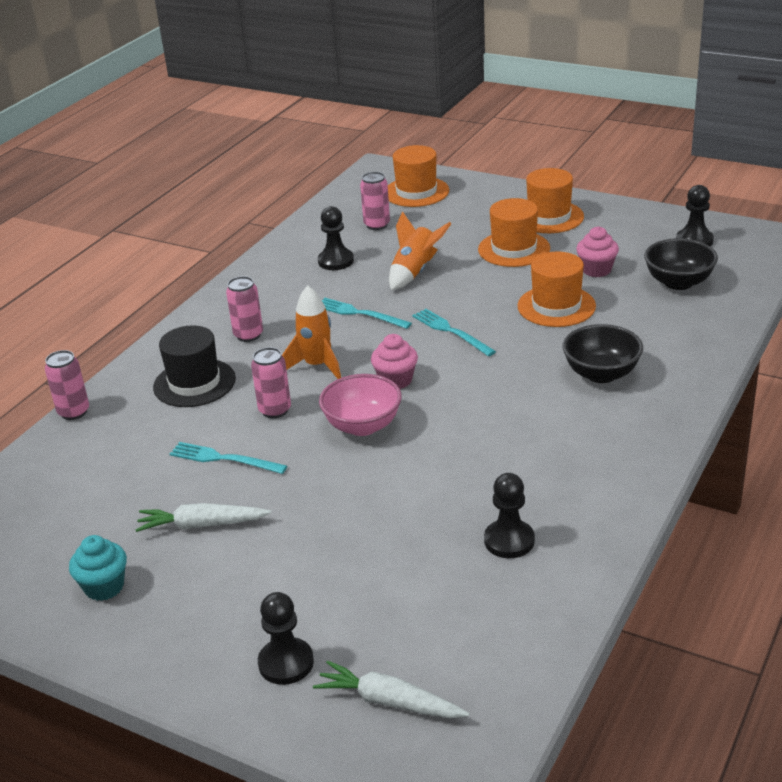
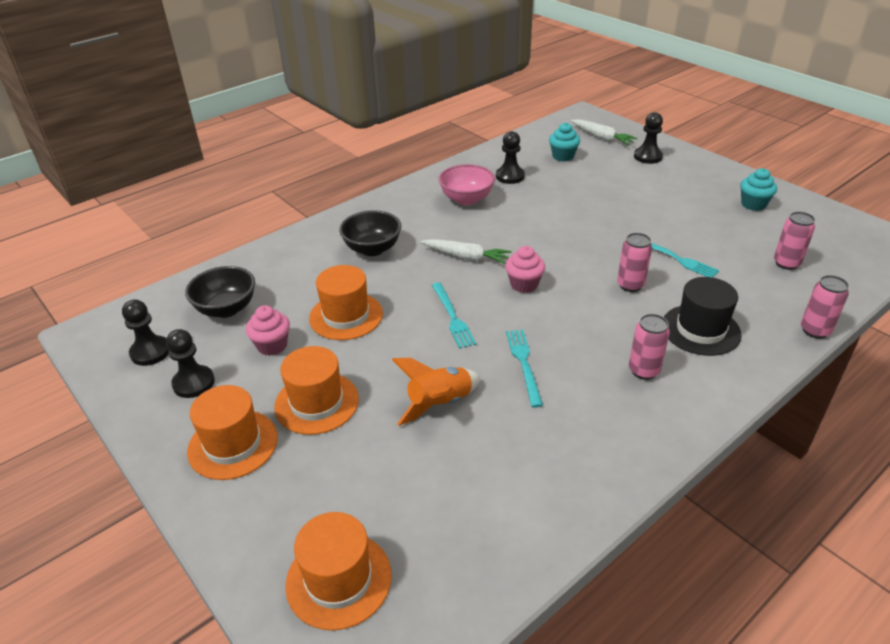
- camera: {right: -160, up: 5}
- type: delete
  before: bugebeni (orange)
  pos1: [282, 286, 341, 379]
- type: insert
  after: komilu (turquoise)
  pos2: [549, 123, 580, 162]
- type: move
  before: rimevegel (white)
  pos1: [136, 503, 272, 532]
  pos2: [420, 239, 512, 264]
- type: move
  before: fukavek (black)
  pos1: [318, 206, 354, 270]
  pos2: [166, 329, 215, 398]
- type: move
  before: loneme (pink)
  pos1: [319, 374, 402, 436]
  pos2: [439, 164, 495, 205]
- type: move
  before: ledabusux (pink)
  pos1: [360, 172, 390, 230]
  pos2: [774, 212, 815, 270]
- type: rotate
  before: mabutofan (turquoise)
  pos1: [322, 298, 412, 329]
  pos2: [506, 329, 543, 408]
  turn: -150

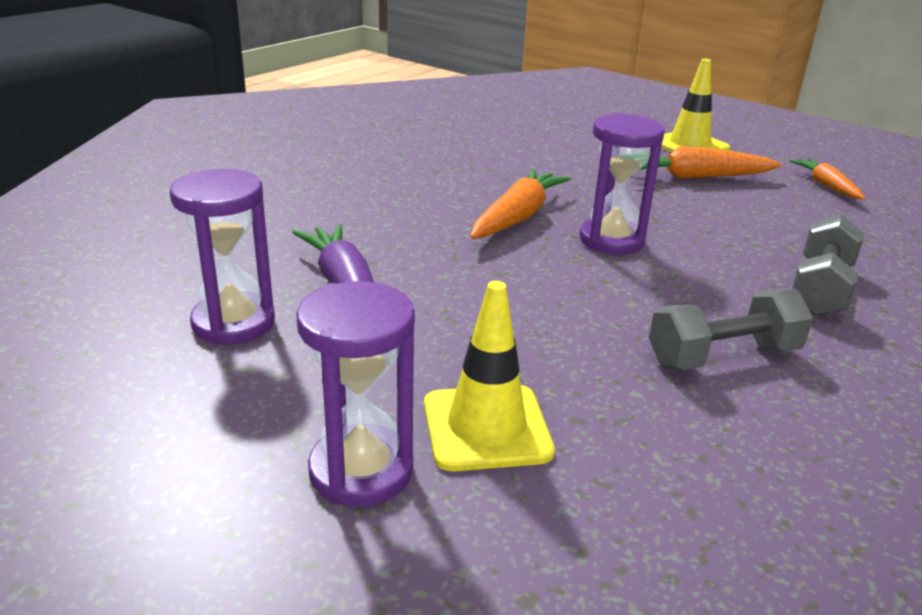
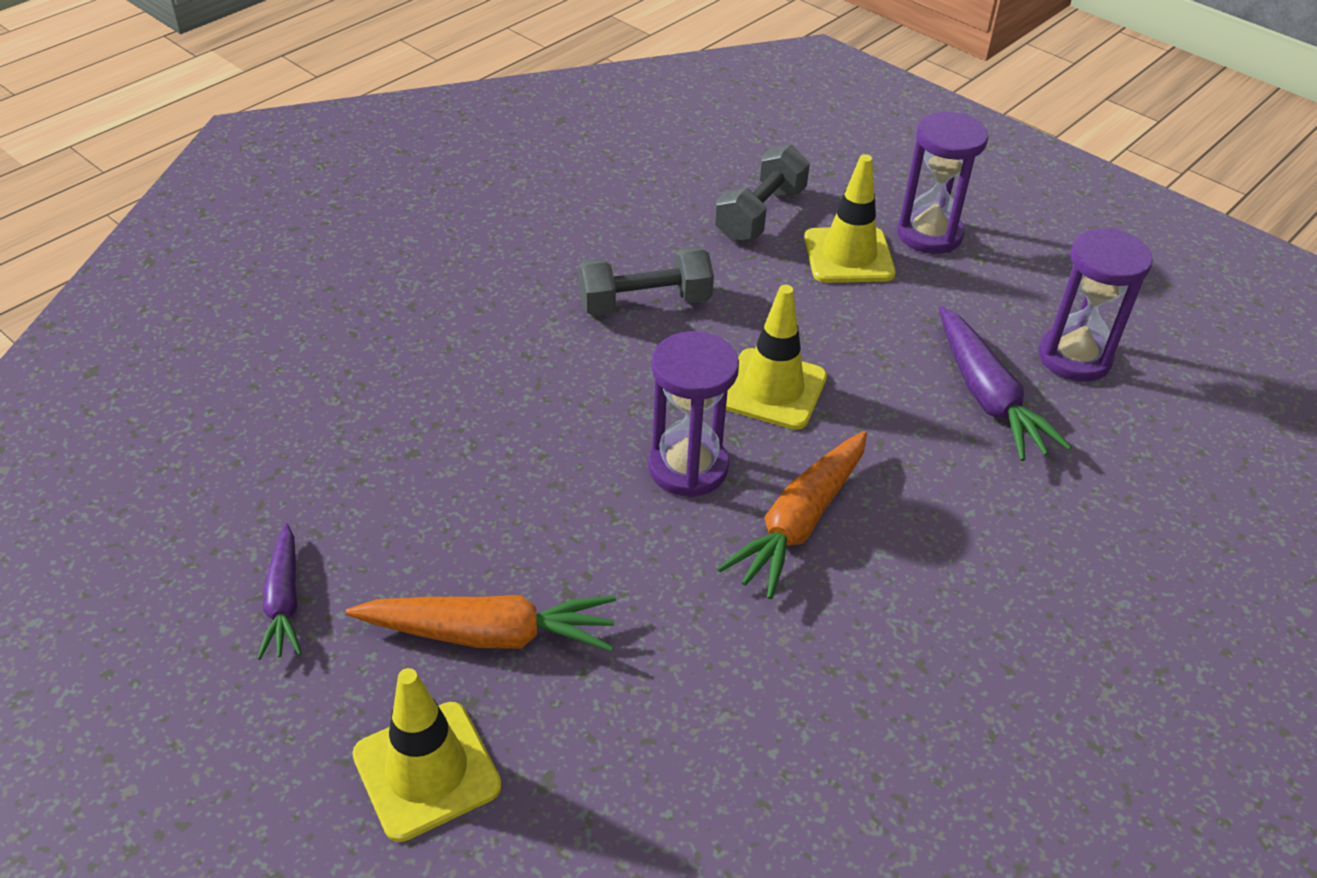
- camera: {right: -175, up: 15}
- type: insert
  after: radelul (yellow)
  pos2: [726, 285, 827, 430]
- type: move
  before: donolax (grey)
  pos1: [792, 215, 864, 316]
  pos2: [715, 145, 810, 242]
- type: recolor
  before: rimevegel (orange)
  after: rimevegel (purple)
  pos1: [789, 158, 865, 200]
  pos2: [257, 523, 302, 660]

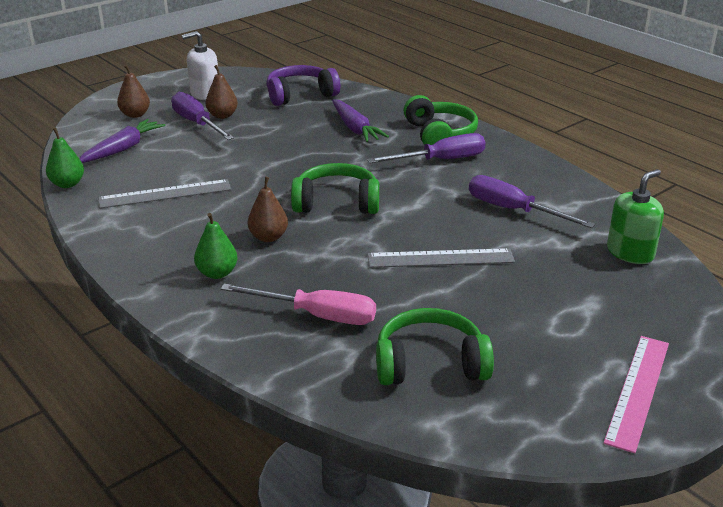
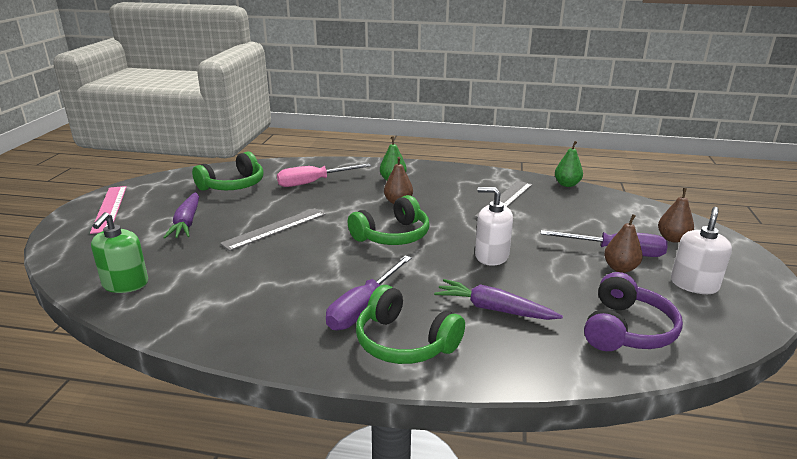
- camera: {right: 140, up: -5}
- type: delete
  before: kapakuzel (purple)
  pos1: [469, 175, 595, 228]
- type: insert
  after: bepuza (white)
  pos2: [475, 187, 513, 266]
- type: move
  before: rimevegel (purple)
  pos1: [79, 119, 165, 163]
  pos2: [163, 192, 199, 239]

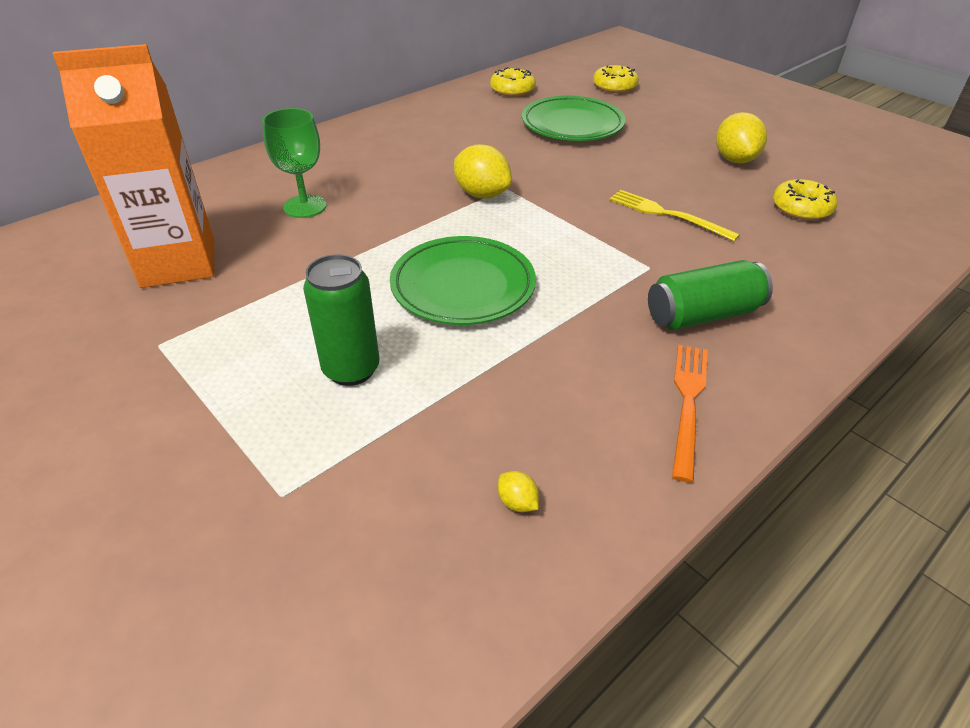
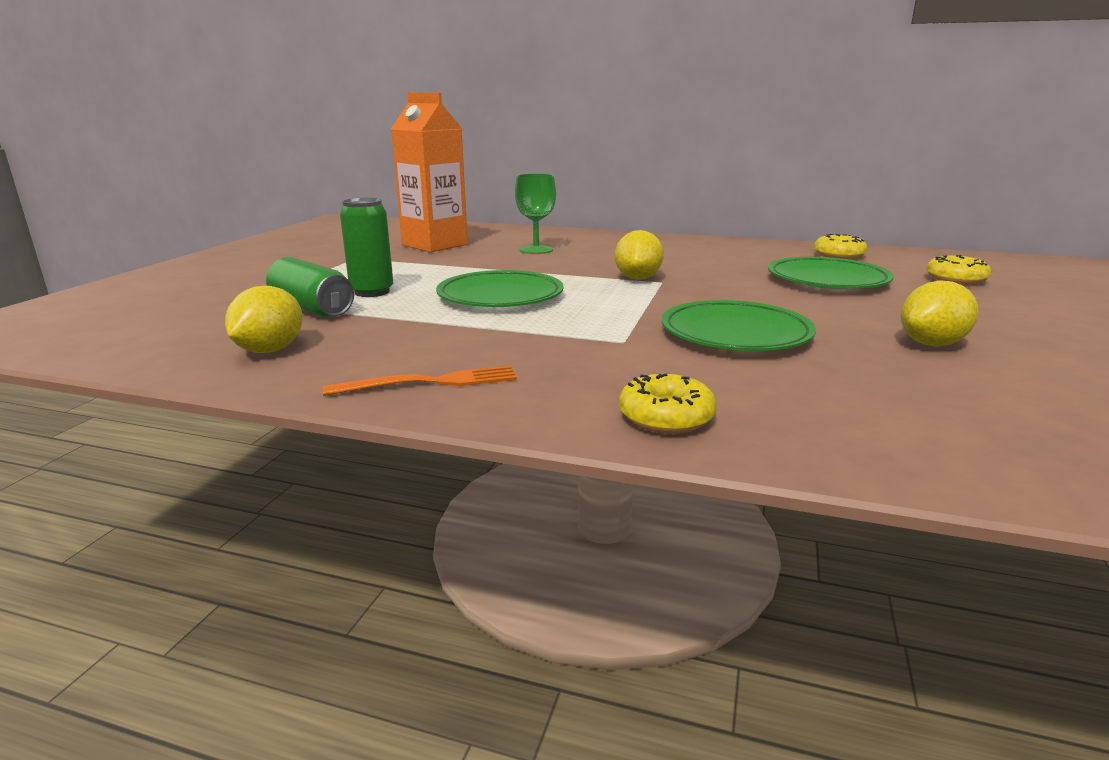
- camera: {right: 60, up: -20}
- type: move
  before: ledabusux (green)
  pos1: [648, 260, 773, 330]
  pos2: [266, 257, 354, 317]
- type: move
  before: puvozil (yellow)
  pos1: [773, 179, 837, 220]
  pos2: [619, 374, 717, 434]
- type: replace
  before: mabutofan (yellow)
  after: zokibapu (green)
  pos1: [609, 190, 740, 241]
  pos2: [662, 300, 816, 351]
- type: resize
  before: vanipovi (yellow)
  pos1: [498, 471, 539, 512]
  pos2: [225, 286, 303, 353]
  scale: 2.23

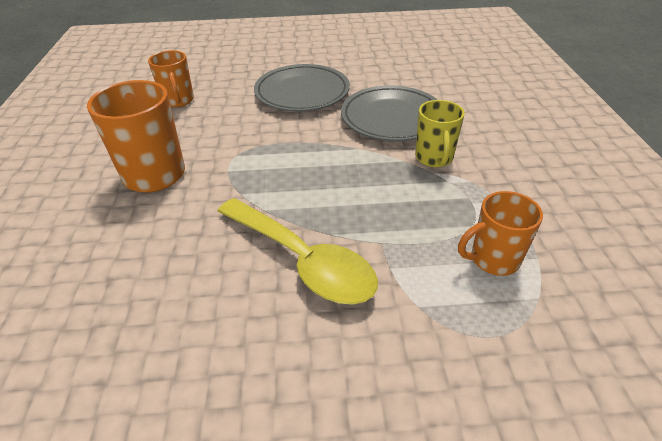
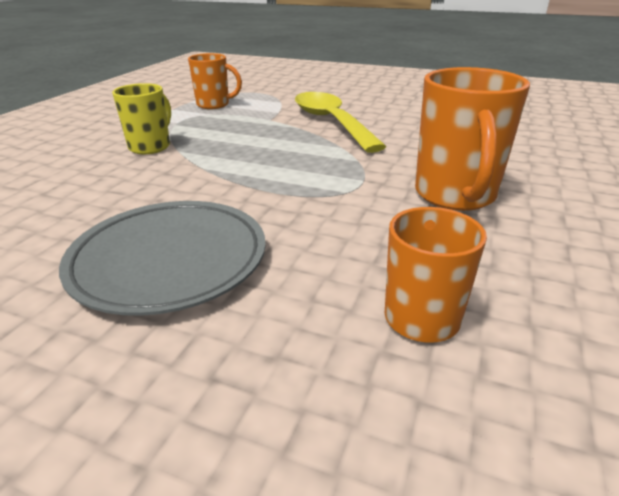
- camera: {right: -155, up: -10}
- type: delete
  before: zokibapu (grey)
  pos1: [341, 85, 438, 141]

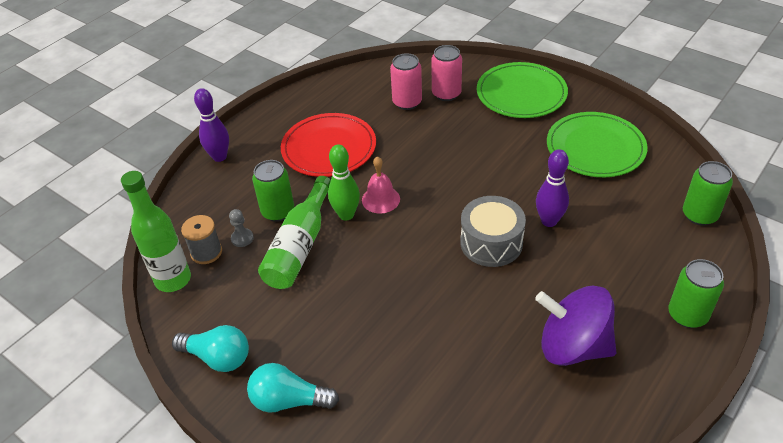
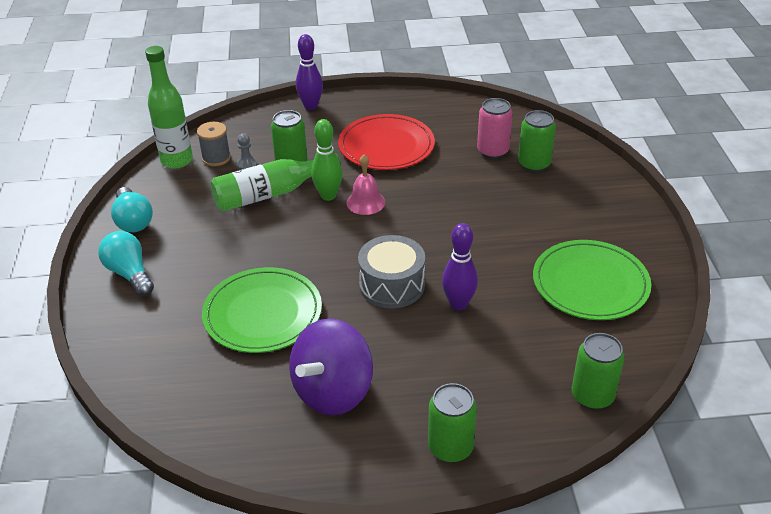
- camera: {right: 45, up: -5}
- type: move
  before: zokibapu (green)
  pos1: [477, 62, 568, 118]
  pos2: [202, 267, 322, 353]
- type: recolor
  before: ledabusux (pink)
  after: ledabusux (green)
  pos1: [431, 45, 462, 101]
  pos2: [518, 110, 556, 172]
- type: rotate
  before: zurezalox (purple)
  pos1: [535, 286, 616, 366]
  pos2: [289, 318, 373, 415]
  turn: -120

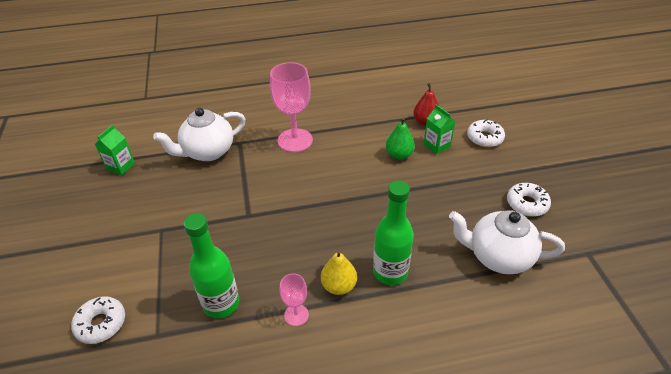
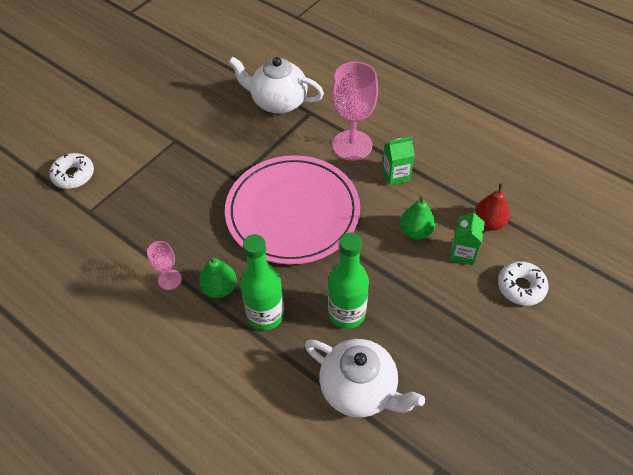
- camera: {right: 50, up: 10}
- type: delete
  before: puvozil (white)
  pos1: [507, 183, 551, 217]
- type: insert
  after: zokibapu (pink)
  pos2: [225, 155, 360, 265]
- type: move
  before: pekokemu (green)
  pos1: [95, 125, 135, 175]
  pos2: [382, 137, 415, 186]
- type: move
  before: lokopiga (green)
  pos1: [184, 213, 239, 318]
  pos2: [328, 233, 369, 329]
- type: recolor
  before: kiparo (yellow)
  after: kiparo (green)
  pos1: [321, 250, 357, 295]
  pos2: [199, 256, 237, 298]
- type: rotate
  before: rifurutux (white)
  pos1: [449, 210, 565, 274]
  pos2: [305, 339, 425, 417]
  turn: 150

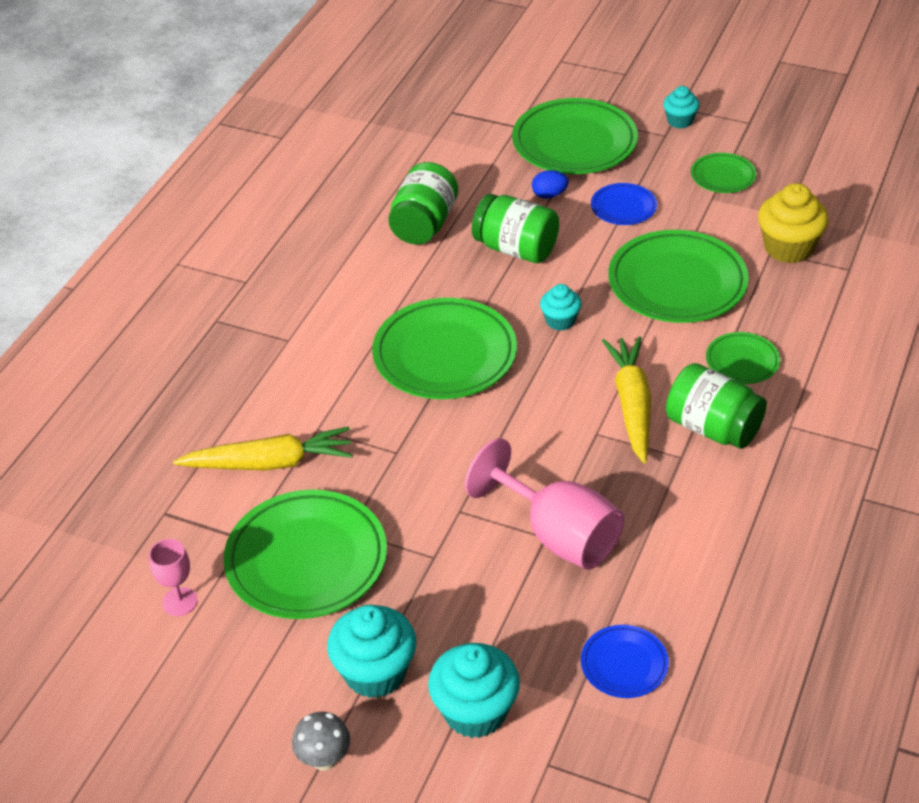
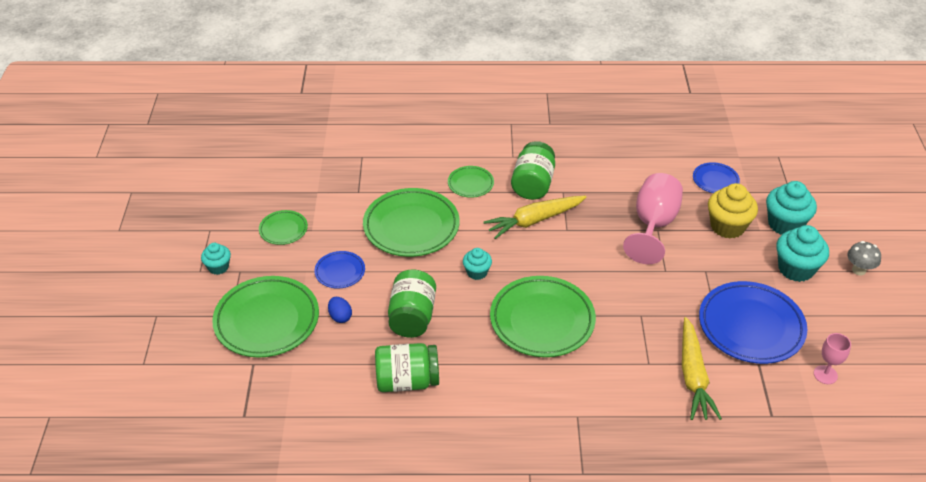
- camera: {right: -115, up: 0}
- type: move
  before: komilu (yellow)
  pos1: [758, 183, 829, 263]
  pos2: [708, 183, 758, 239]
- type: recolor
  before: zokibapu (green)
  after: zokibapu (blue)
  pos1: [223, 490, 387, 619]
  pos2: [699, 281, 807, 364]
- type: rotate
  before: rimevegel (yellow)
  pos1: [173, 427, 353, 470]
  pos2: [682, 317, 722, 420]
  turn: -150

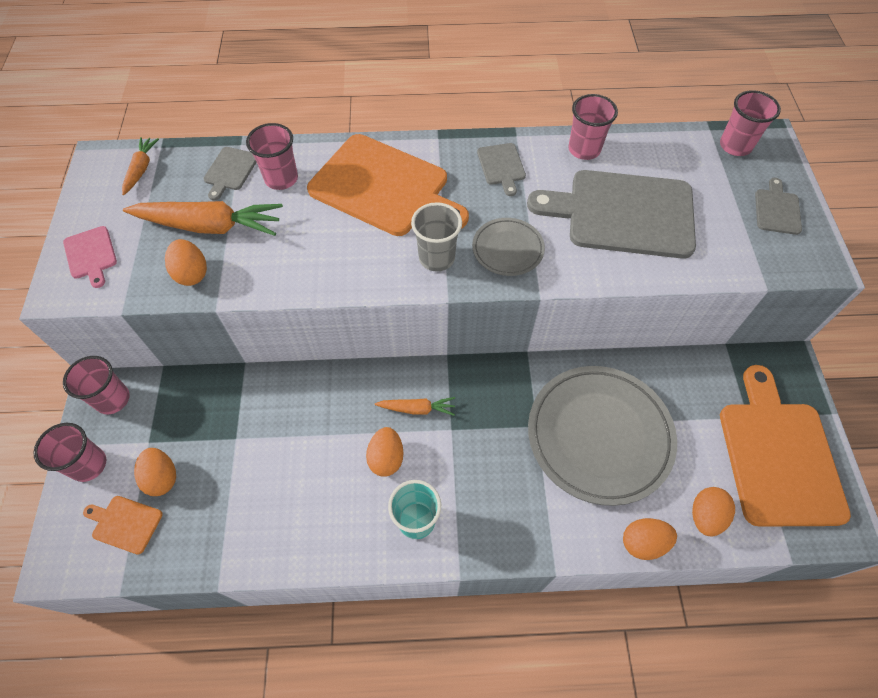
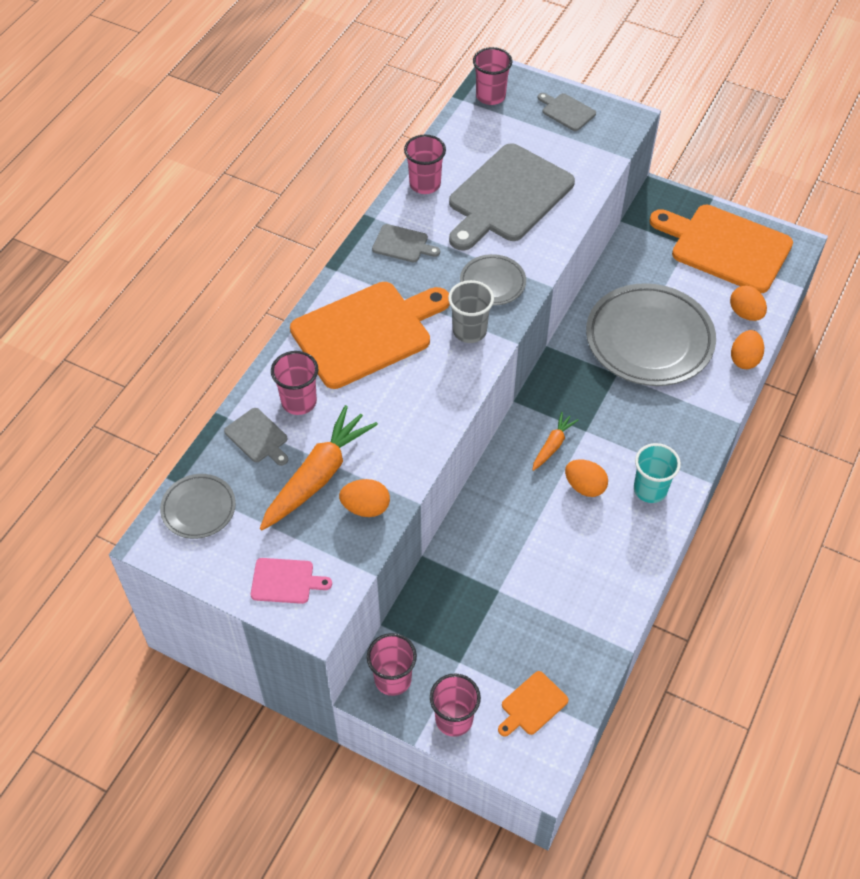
- camera: {right: -60, up: -5}
- type: delete
  before: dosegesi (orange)
  pos1: [134, 448, 176, 496]
- type: replace
  before: rimevegel (orange)
  after: zokibapu (grey)
  pos1: [122, 137, 159, 195]
  pos2: [160, 474, 236, 539]

